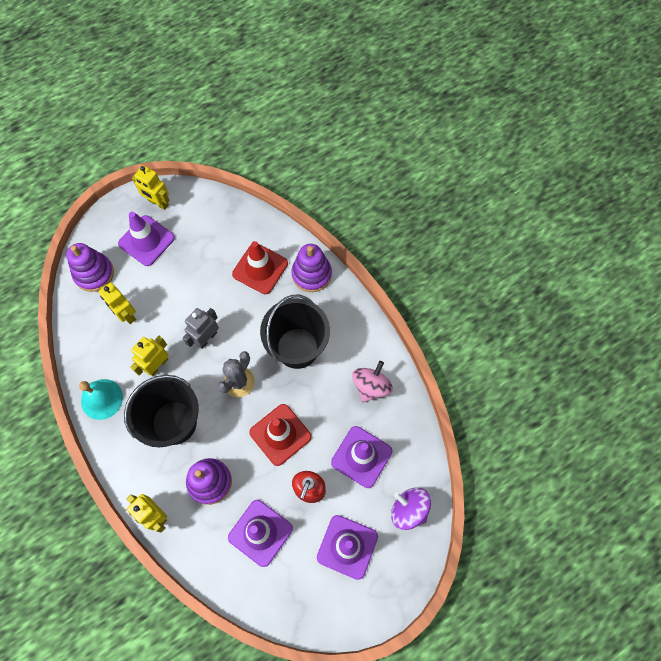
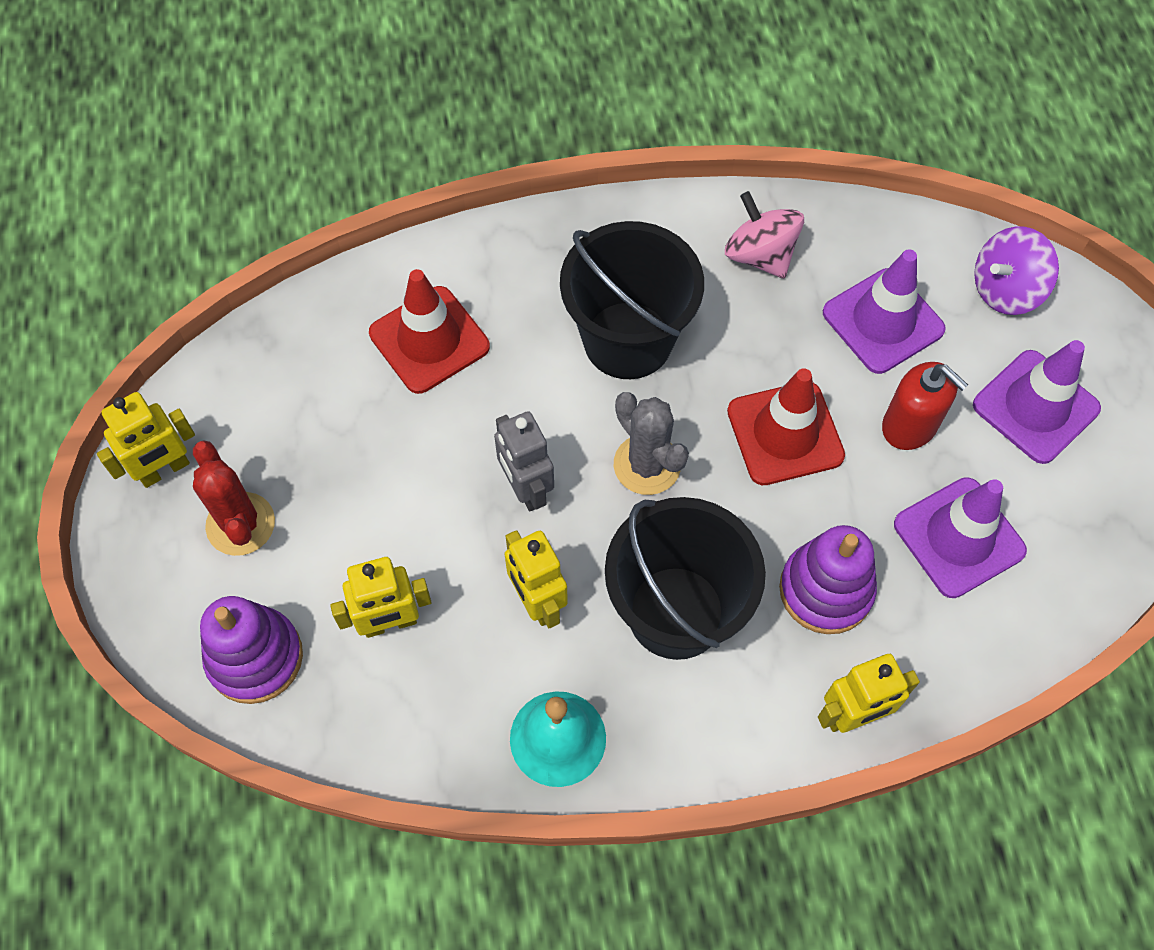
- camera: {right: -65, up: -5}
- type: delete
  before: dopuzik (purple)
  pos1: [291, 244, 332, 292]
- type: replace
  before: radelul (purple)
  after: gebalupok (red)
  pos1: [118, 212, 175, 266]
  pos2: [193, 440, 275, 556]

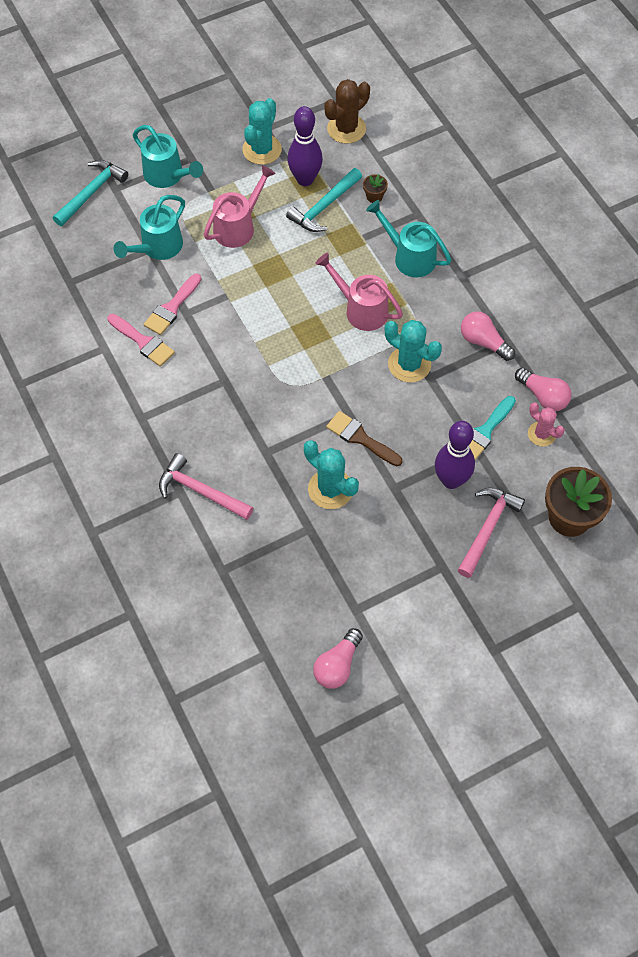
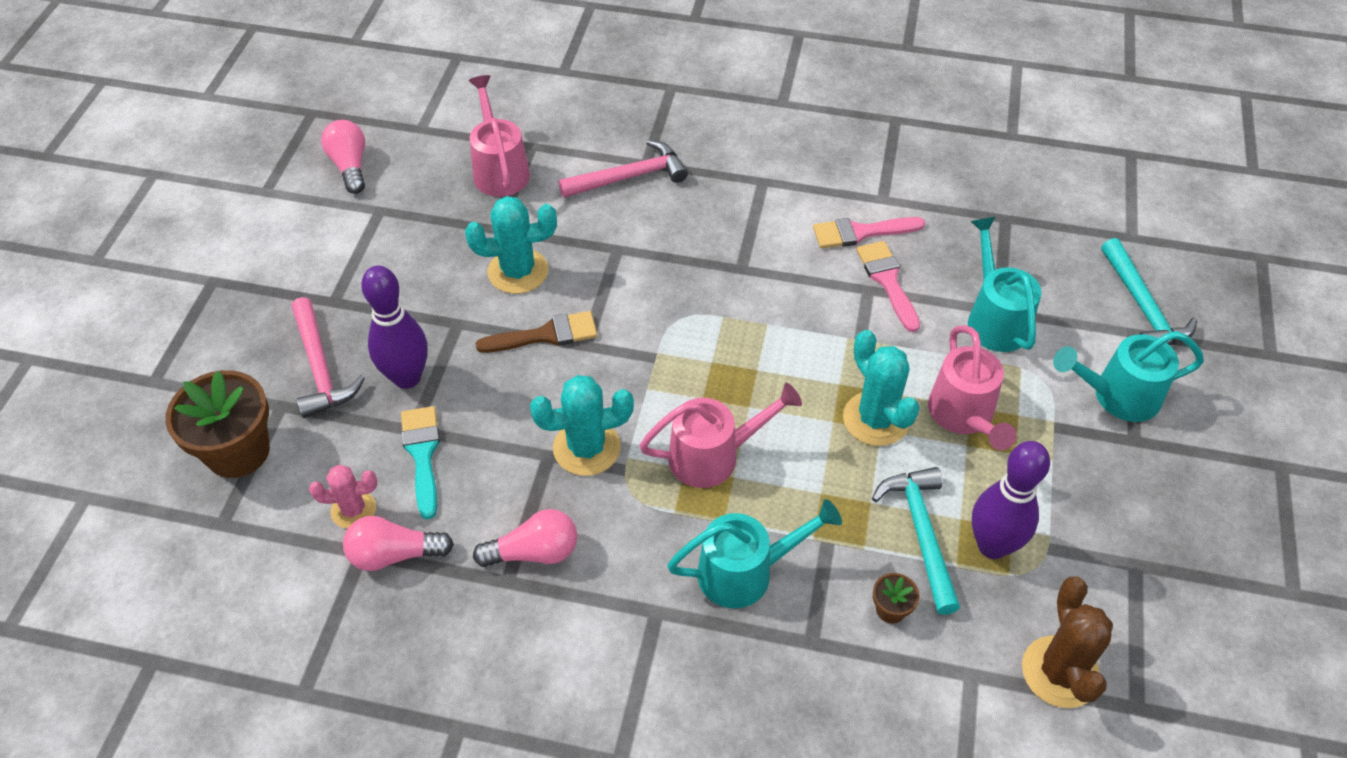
- camera: {right: 130, up: -10}
- type: insert
  after: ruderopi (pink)
  pos2: [469, 75, 530, 197]
- type: move
  before: gebalupok (turquoise)
  pos1: [242, 98, 282, 165]
  pos2: [843, 330, 920, 446]

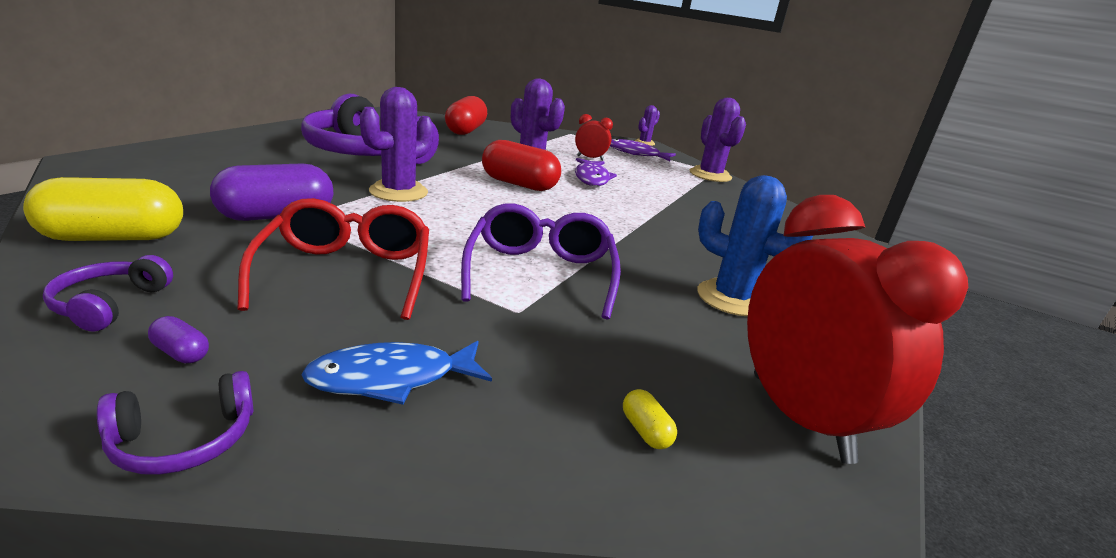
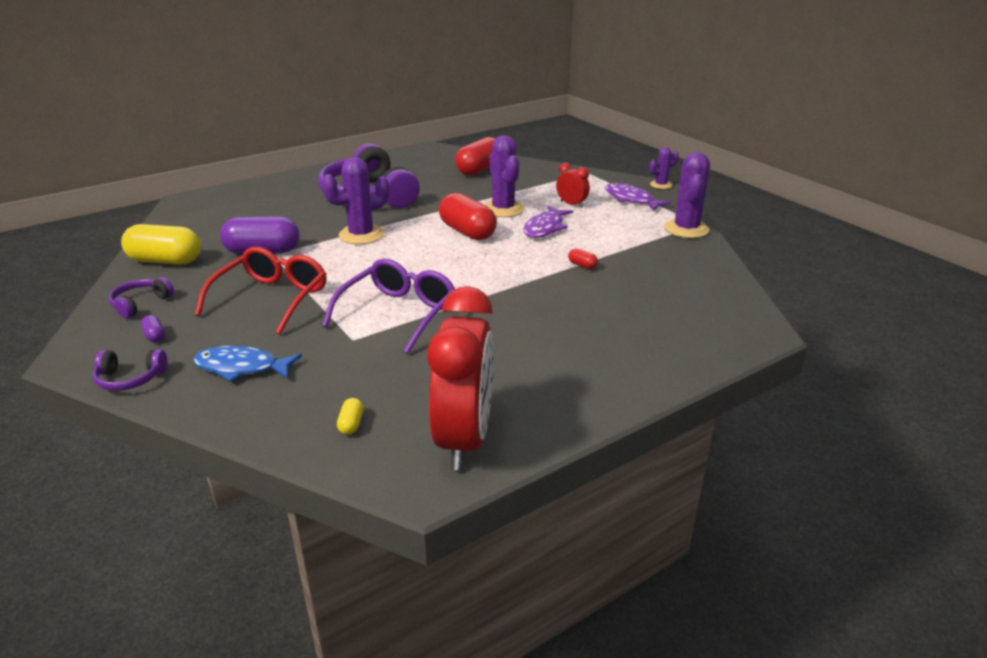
- camera: {right: 30, up: 5}
- type: delete
  before: gebalupok (blue)
  pos1: [698, 175, 813, 316]
- type: insert
  after: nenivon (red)
  pos2: [568, 248, 598, 269]

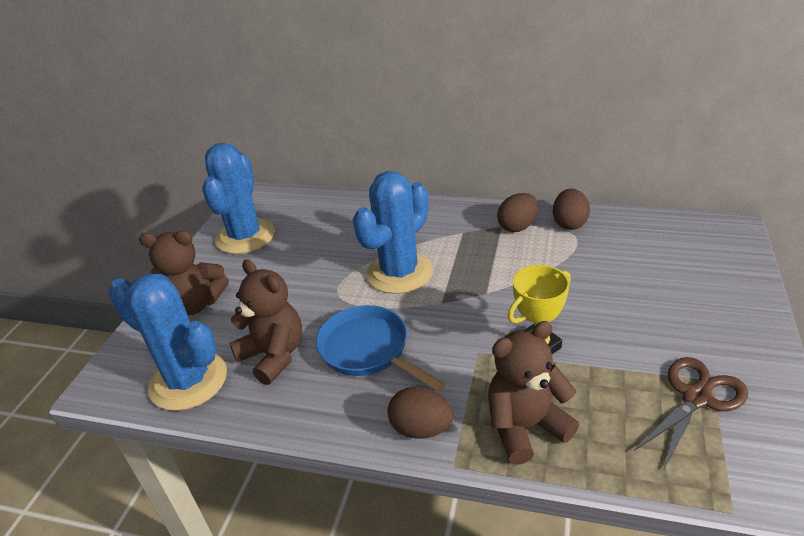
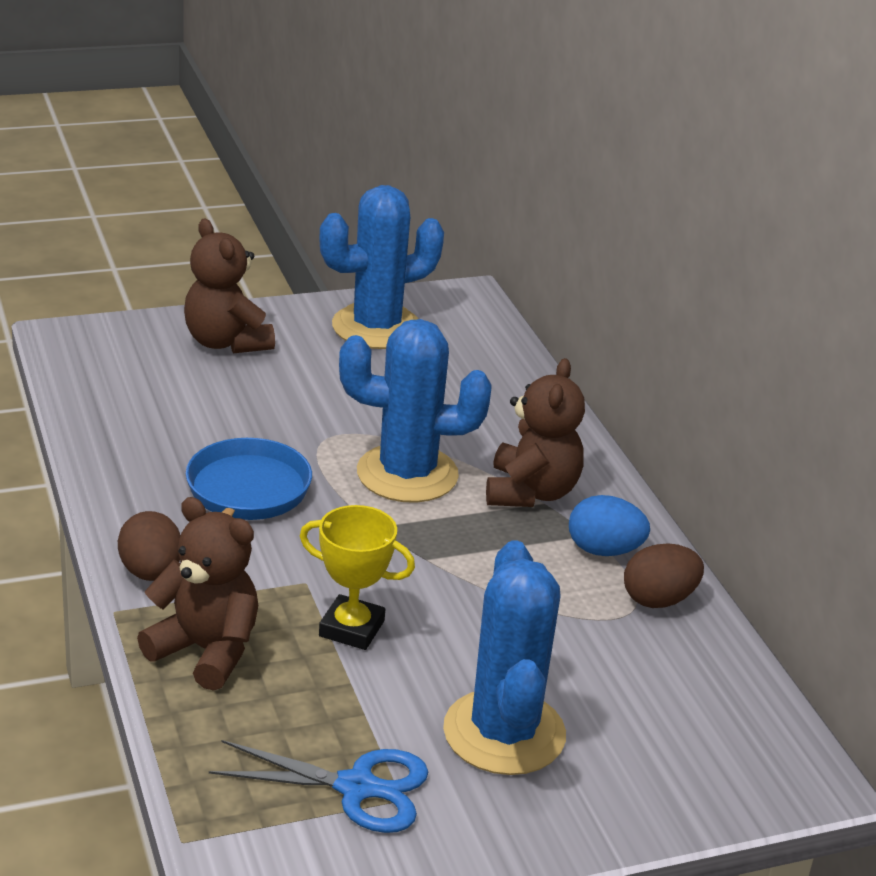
- camera: {right: 50, up: -5}
- type: move
  before: gebalupok (blue)
  pos1: [108, 274, 227, 411]
  pos2: [443, 540, 566, 775]
- type: move
  before: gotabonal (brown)
  pos1: [229, 259, 302, 385]
  pos2: [486, 358, 585, 507]
- type: recolor
  before: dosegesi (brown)
  after: dosegesi (blue)
  pos1: [497, 193, 538, 232]
  pos2: [569, 495, 650, 556]
- type: recolor
  before: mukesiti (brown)
  after: mukesiti (blue)
  pos1: [634, 357, 748, 468]
  pos2: [209, 740, 428, 833]

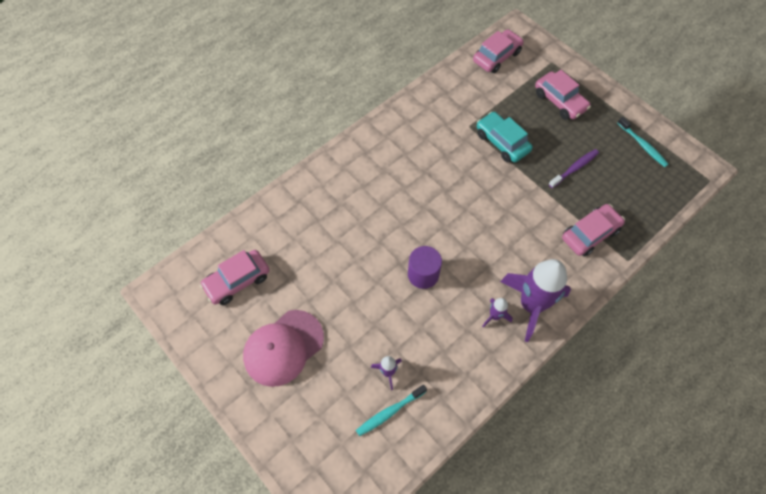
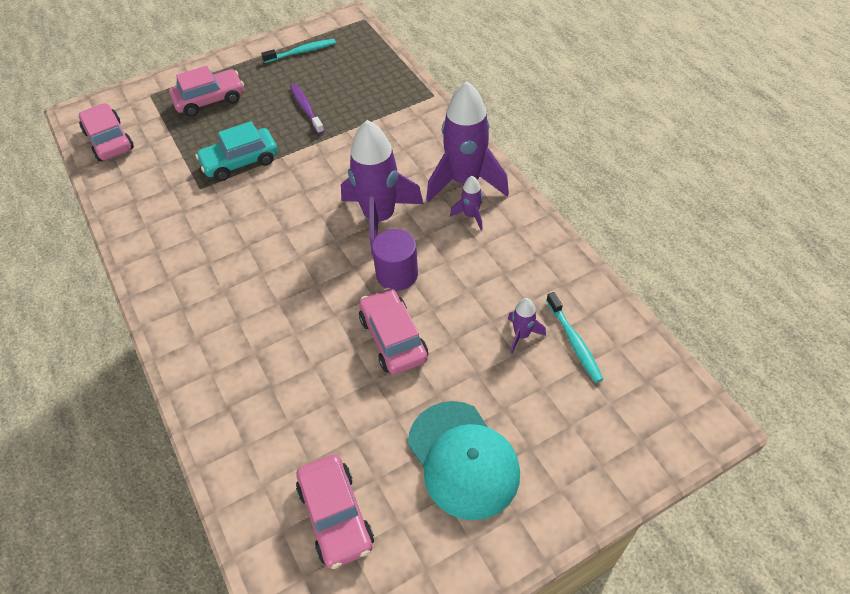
- camera: {right: -75, up: -10}
- type: insert
  after: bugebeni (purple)
  pos2: [341, 120, 424, 256]
- type: move
  before: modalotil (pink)
  pos1: [562, 204, 625, 257]
  pos2: [359, 288, 428, 375]
- type: recolor
  before: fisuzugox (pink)
  after: fisuzugox (turquoise)
  pos1: [243, 310, 324, 387]
  pos2: [408, 401, 520, 520]

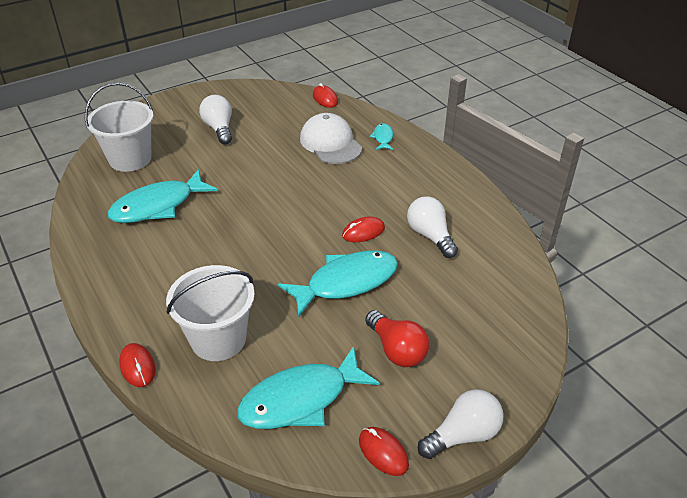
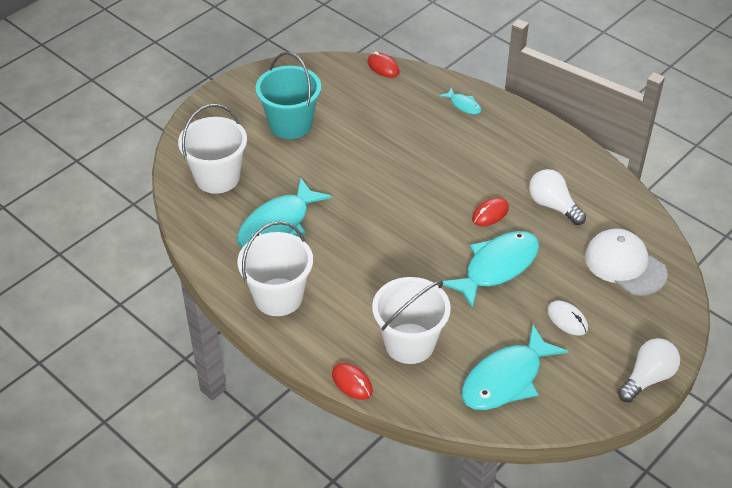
- camera: {right: -15, up: 5}
- type: delete
  before: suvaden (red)
  pos1: [359, 427, 409, 476]
- type: insert
  after: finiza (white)
  pos2: [238, 221, 313, 316]
- type: move
  before: fisuzugox (white)
  pos1: [300, 113, 362, 164]
  pos2: [585, 229, 668, 296]
- type: replace
  before: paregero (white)
  after: finiza (turquoise)
  pos1: [199, 95, 232, 145]
  pos2: [256, 52, 321, 139]
- type: replace
  before: paregero (red)
  after: suvaden (white)
  pos1: [365, 310, 430, 367]
  pos2: [547, 301, 588, 336]
- type: rotate
  before: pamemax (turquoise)
  pos1: [370, 123, 393, 150]
  pos2: [439, 87, 481, 114]
  turn: 150

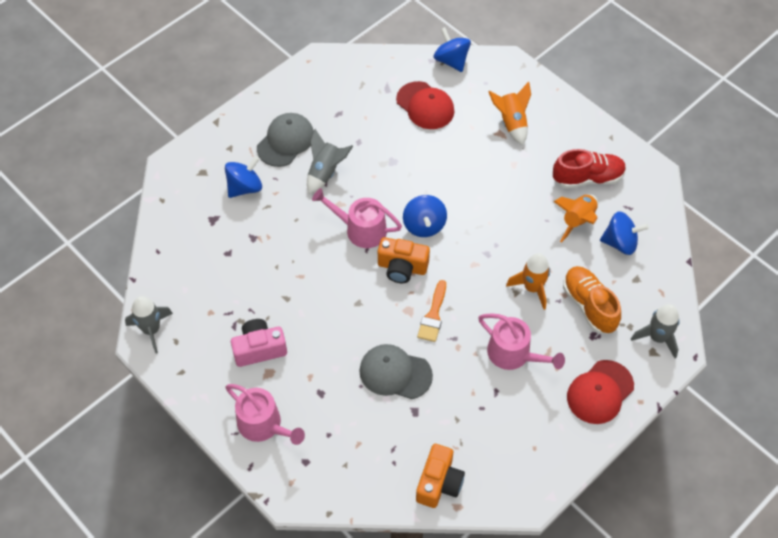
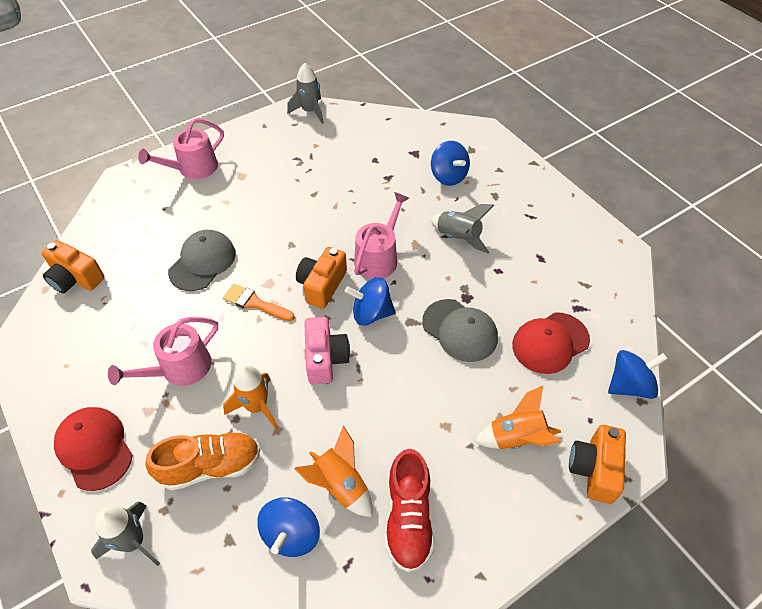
- camera: {right: 100, up: -5}
- type: insert
  after: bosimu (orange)
  pos2: [569, 425, 626, 504]
- type: move
  before: bosimu (pink)
  pos1: [231, 319, 287, 367]
  pos2: [305, 317, 350, 384]
- type: move
  before: fisuzugox (grey)
  pos1: [257, 113, 314, 167]
  pos2: [422, 299, 498, 362]

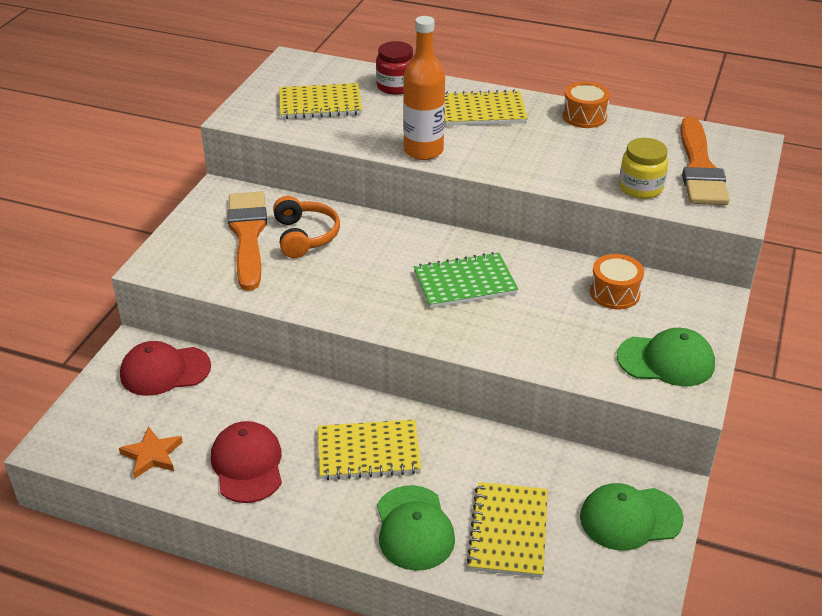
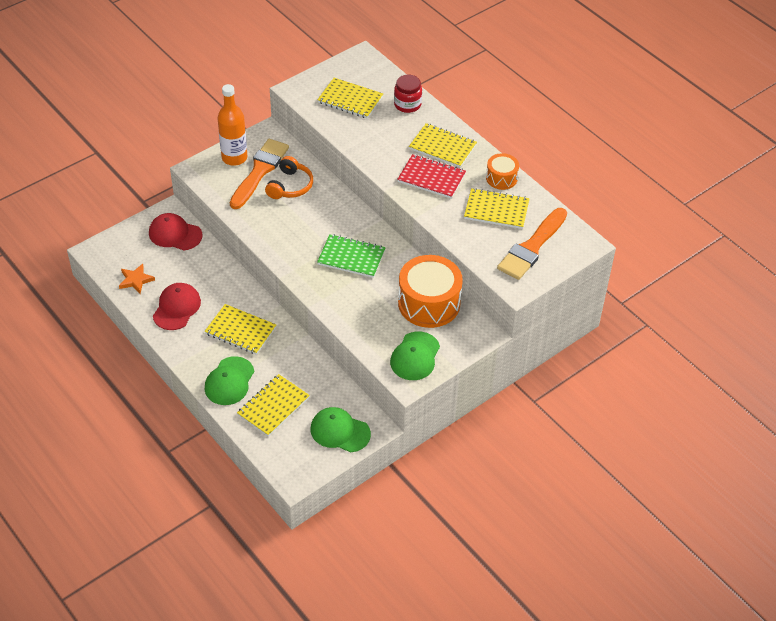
- camera: {right: 30, up: 10}
- type: delete
  before: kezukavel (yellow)
  pos1: [619, 138, 668, 199]
- type: insert
  after: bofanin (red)
  pos2: [397, 154, 466, 199]
- type: insert
  after: bofanin (yellow)
  pos2: [464, 188, 530, 229]
- type: move
  before: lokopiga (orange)
  pos1: [403, 16, 445, 160]
  pos2: [217, 84, 247, 166]
- type: rotate
  before: fisuzugox (green)
  pos1: [617, 328, 715, 386]
  pos2: [390, 331, 440, 380]
  turn: 75
- type: resize
  before: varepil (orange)
  pos1: [590, 254, 644, 309]
  pos2: [398, 255, 463, 328]
  scale: 1.9

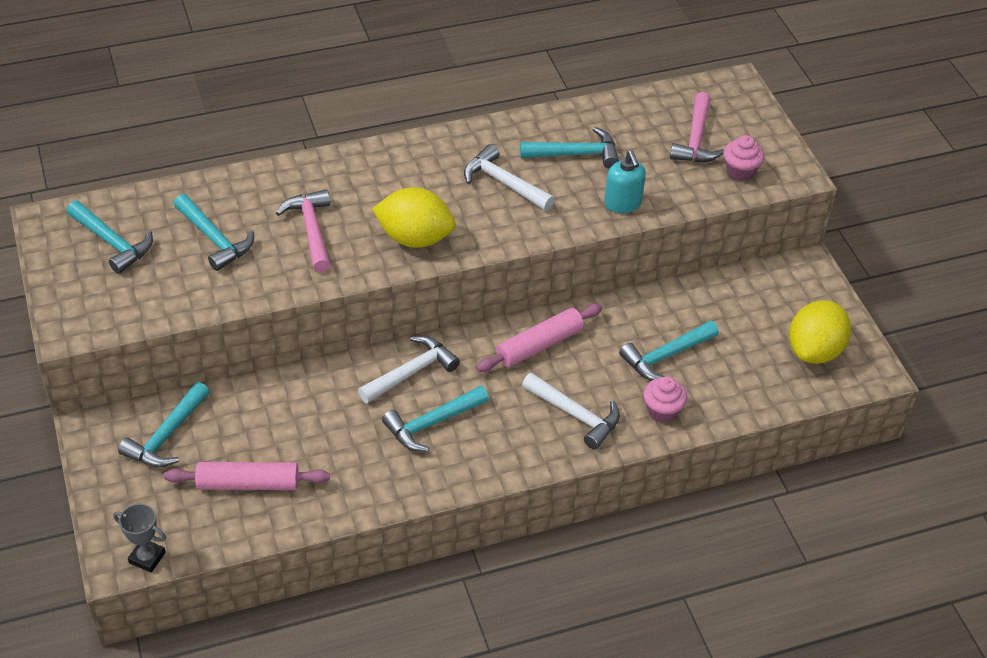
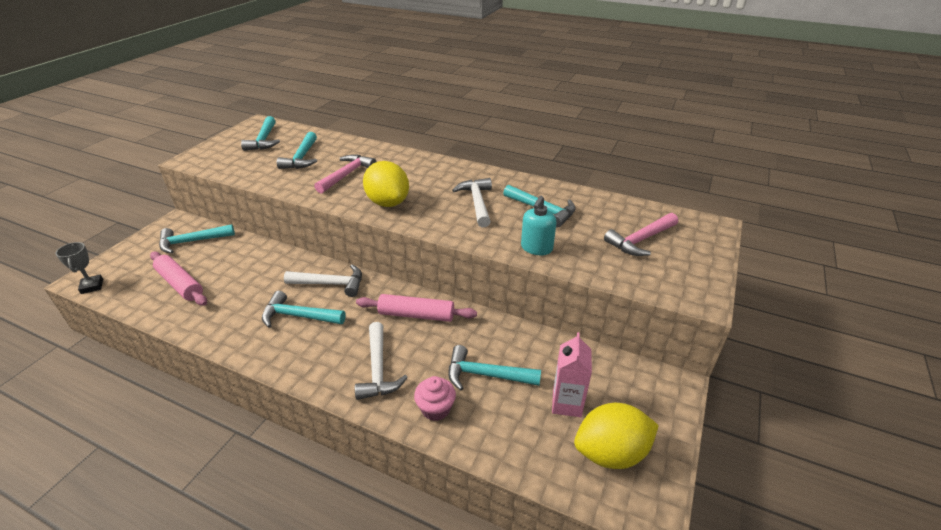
- camera: {right: 45, up: -10}
- type: delete
  before: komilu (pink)
  pos1: [723, 135, 764, 181]
- type: insert
  after: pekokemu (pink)
  pos2: [552, 332, 592, 417]

